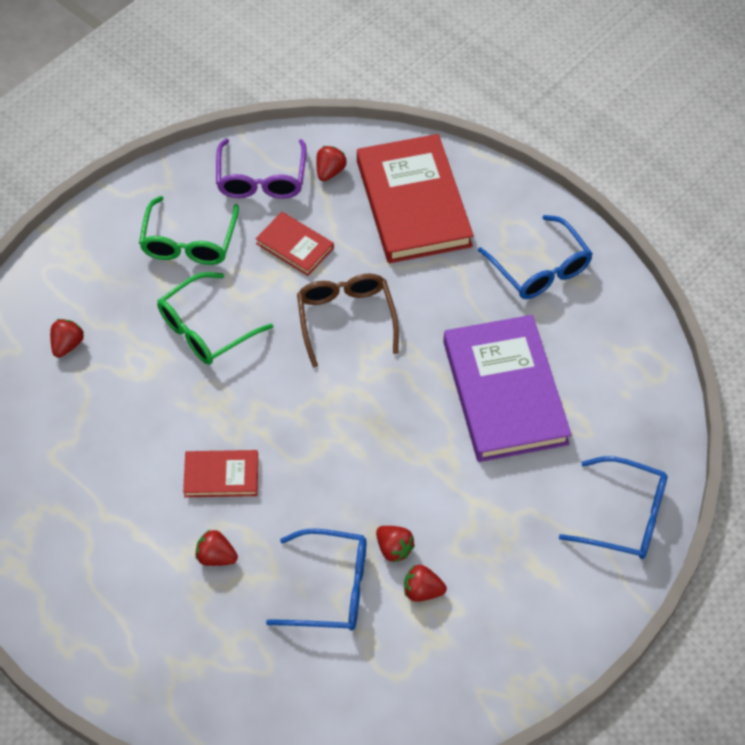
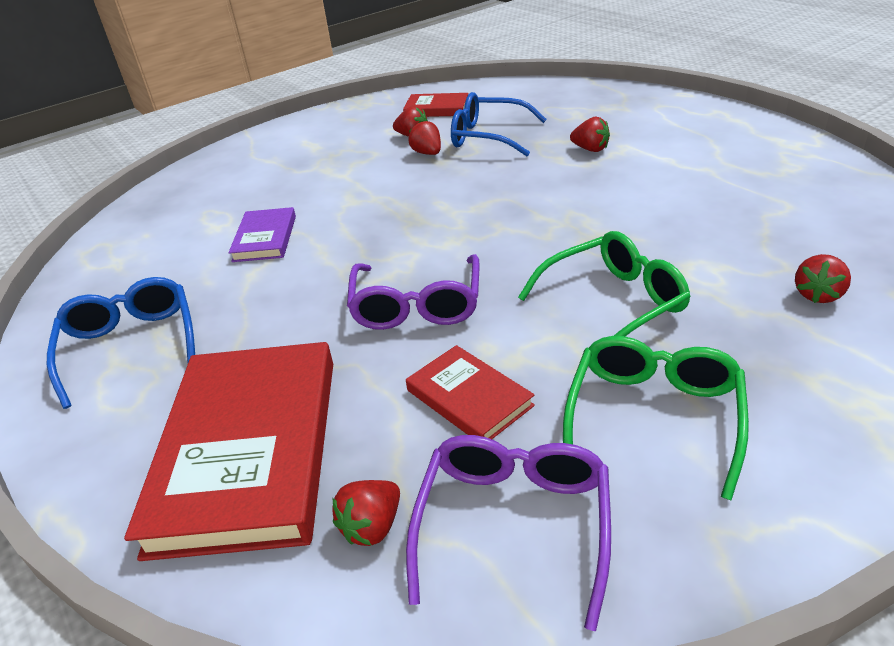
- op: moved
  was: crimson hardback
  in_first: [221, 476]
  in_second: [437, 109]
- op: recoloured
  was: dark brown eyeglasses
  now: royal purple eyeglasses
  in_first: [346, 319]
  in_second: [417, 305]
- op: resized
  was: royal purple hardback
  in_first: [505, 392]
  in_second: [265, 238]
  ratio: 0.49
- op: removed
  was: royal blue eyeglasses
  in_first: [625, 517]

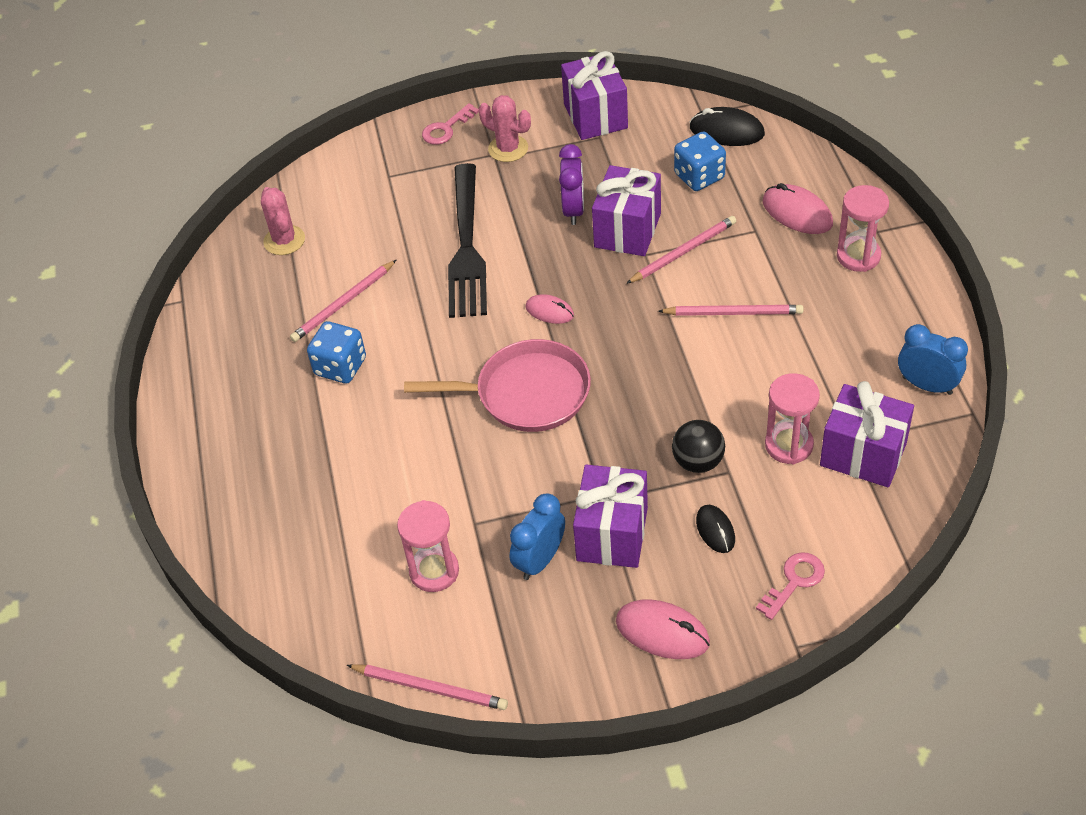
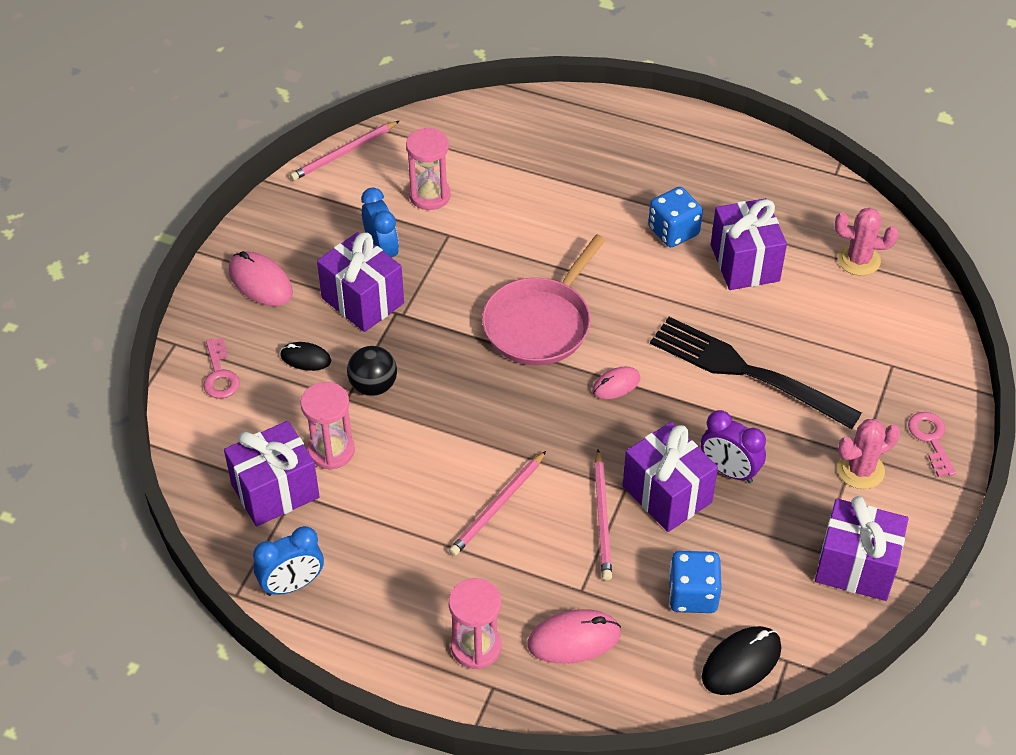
- op: replaced
  was: pink pencil
  now: royal purple wrapped gift
  in_first: [343, 304]
  in_second: [745, 263]
- op: turned
  was: pink PC mouse
  in_first: [662, 632]
  in_second: [260, 282]
  clockwise: 75

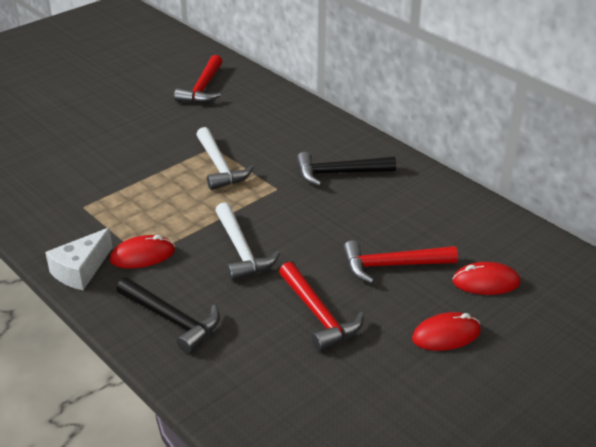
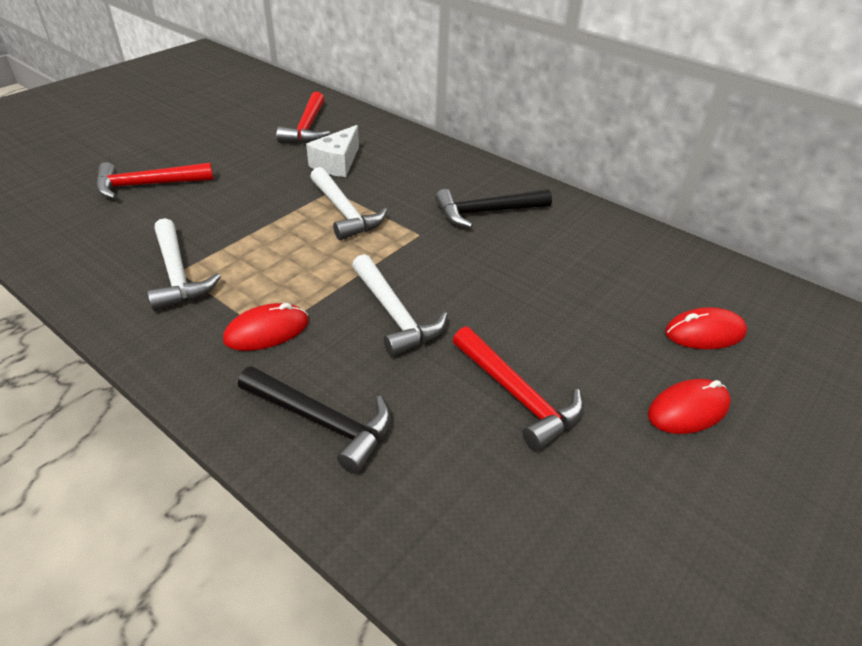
- op: moved
  was: pure white piece of cheese
  in_first: [81, 270]
  in_second: [337, 163]
- op: moved
  was: crimson claw hammer
  in_first: [392, 266]
  in_second: [147, 185]
- op: added
  now: pure white claw hammer
  in_second: [177, 274]

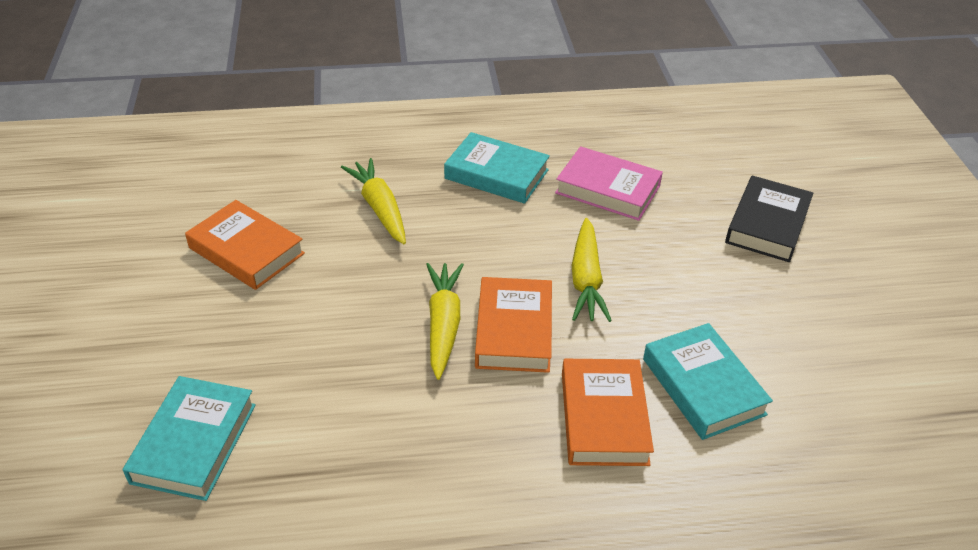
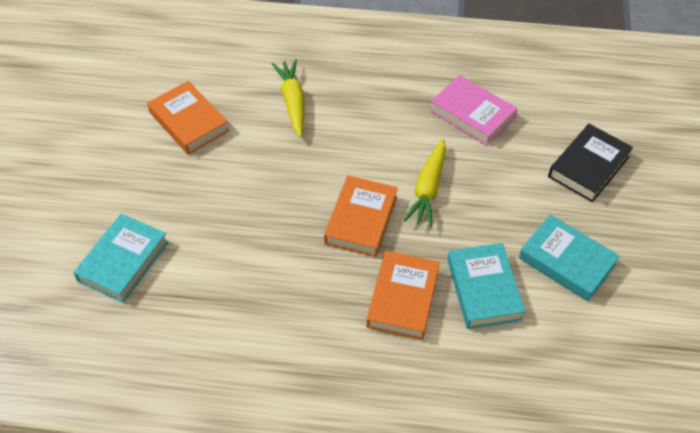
- op: removed
  was: yellow carrot
  in_first: [443, 324]
- op: moved
  was: aqua hardback
  in_first: [496, 174]
  in_second: [567, 261]

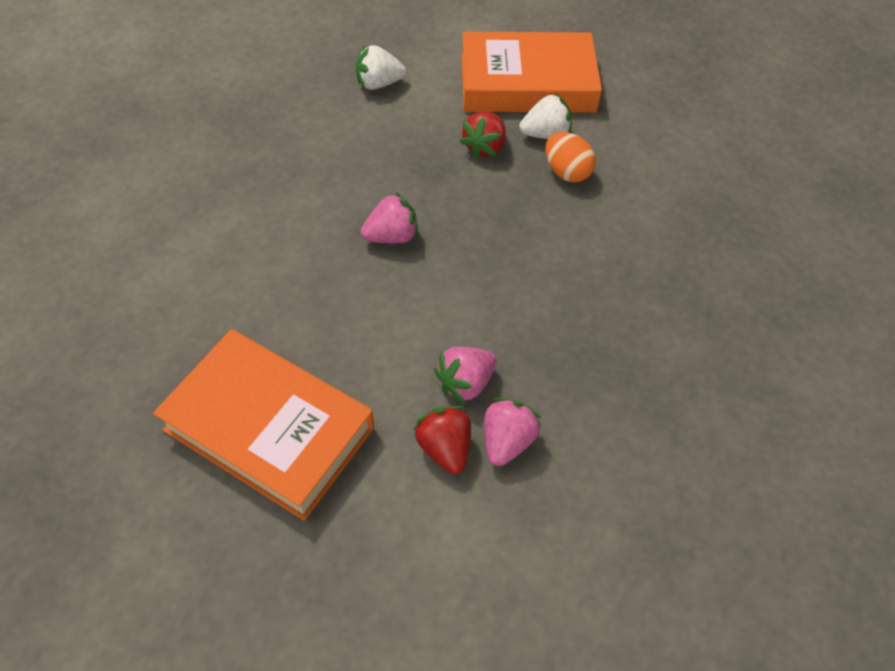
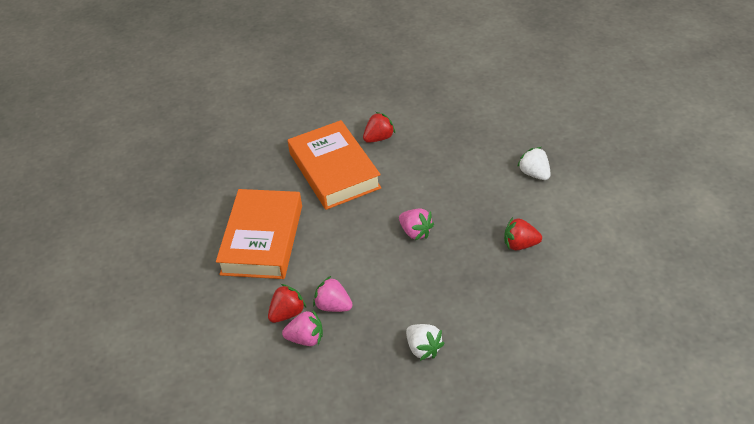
- op: moved
  was: bright orange hardback
  in_first: [527, 83]
  in_second: [334, 170]
- op: moved
  was: pure white toy strawberry
  in_first: [545, 134]
  in_second: [423, 348]
- op: removed
  was: bright orange egg
  in_first: [566, 172]
- op: added
  now: crimson toy strawberry
  in_second: [379, 138]

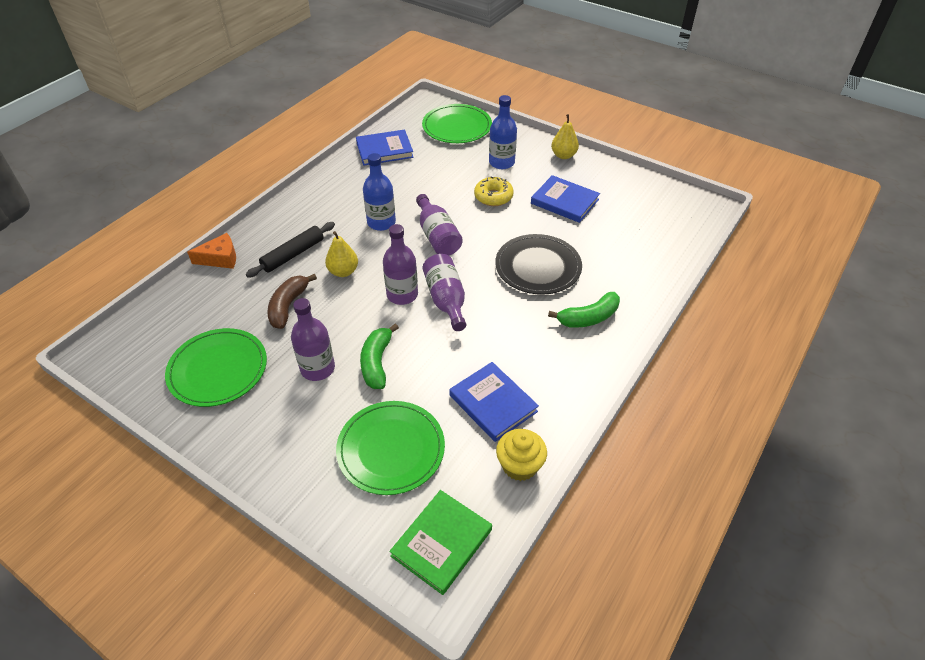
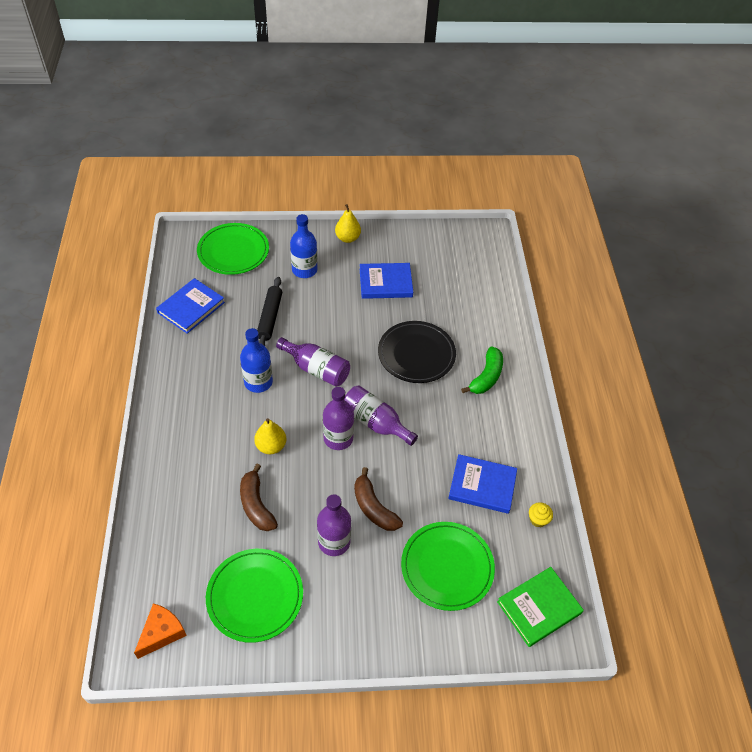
- op: moved
  was: bright orange piece of cheese
  in_first: [220, 258]
  in_second: [162, 633]
- op: moved
  was: ebony pastry roller
  in_first: [293, 254]
  in_second: [270, 317]
- op: recoloured
  was: emerald banana fruit
  now: dark brown banana fruit
  in_first: [377, 363]
  in_second: [373, 507]
- op: turned
  was: emerald hardback
  in_first: [441, 543]
  in_second: [539, 607]
  clockwise: 60
- op: removed
  was: yellow glazed donut
  in_first: [493, 197]
- op: resized
  was: yellow cupcake
  in_first: [519, 465]
  in_second: [538, 519]
  ratio: 0.6

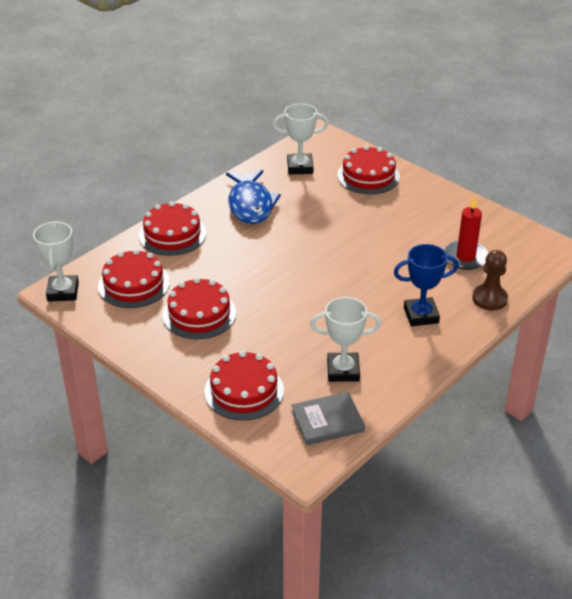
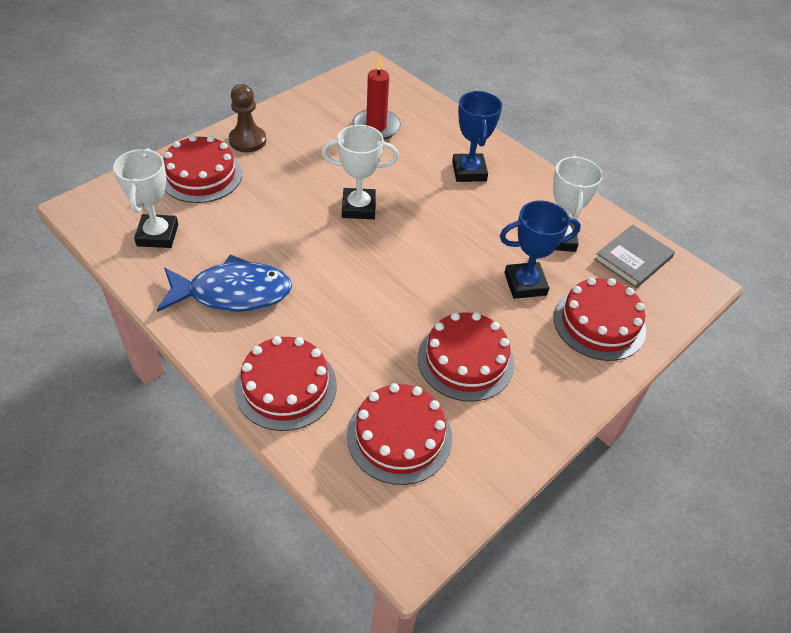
- op: moved
  was: pure white trophy
  in_first: [63, 292]
  in_second: [358, 207]
- op: turned
  was: ash-grey hardback
  in_first: [327, 421]
  in_second: [633, 259]
  clockwise: 60
- op: moved
  was: dark brown chess pawn
  in_first: [489, 299]
  in_second: [247, 140]
- op: added
  now: royal blue trophy
  in_second: [525, 284]

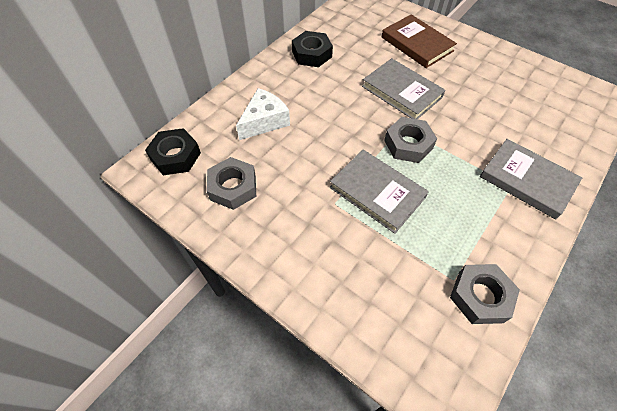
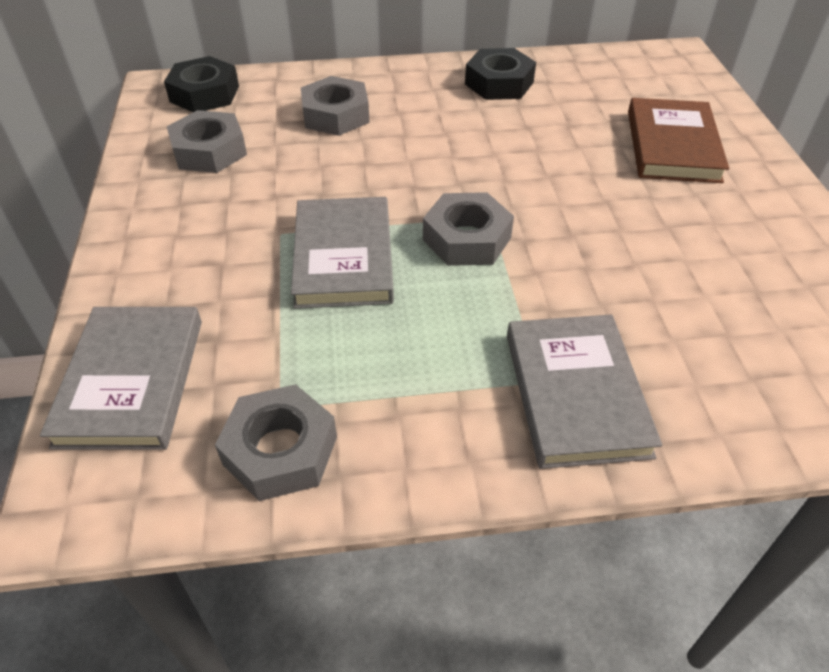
- op: replaced
  was: pure white piece of cheese
  now: ash-grey hexagon nut
  in_first: [264, 121]
  in_second: [336, 115]
- op: moved
  was: ash-grey hardback
  in_first: [401, 92]
  in_second: [131, 381]

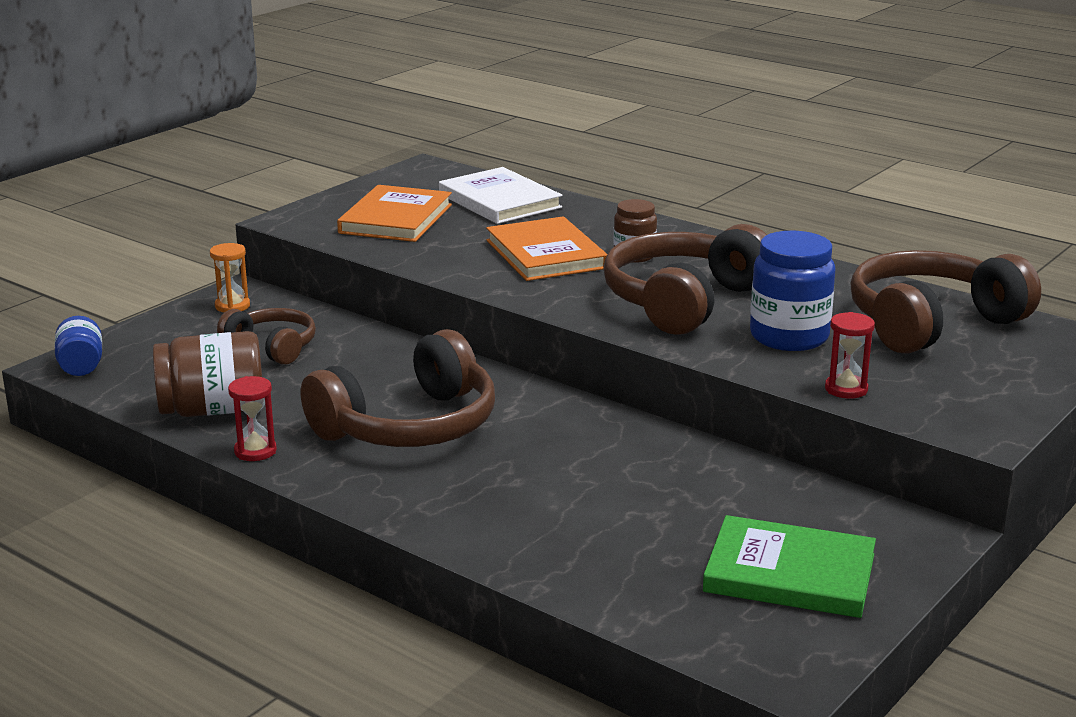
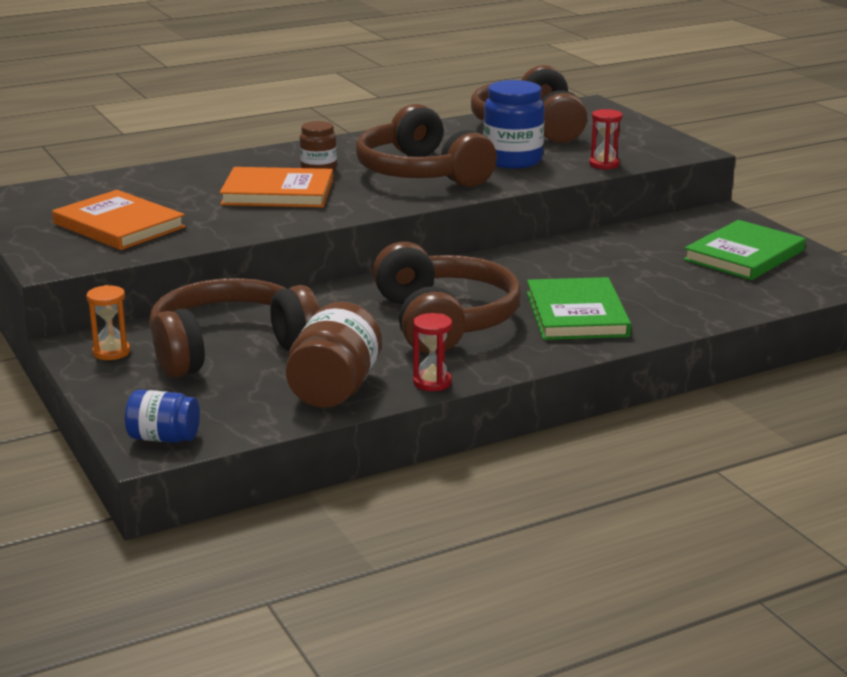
- op: resized
  was: dark brown headphones
  in_first: [272, 347]
  in_second: [229, 348]
  ratio: 1.78
- op: removed
  was: pure white hardback
  in_first: [499, 201]
- op: added
  now: emerald hardback
  in_second: [576, 314]

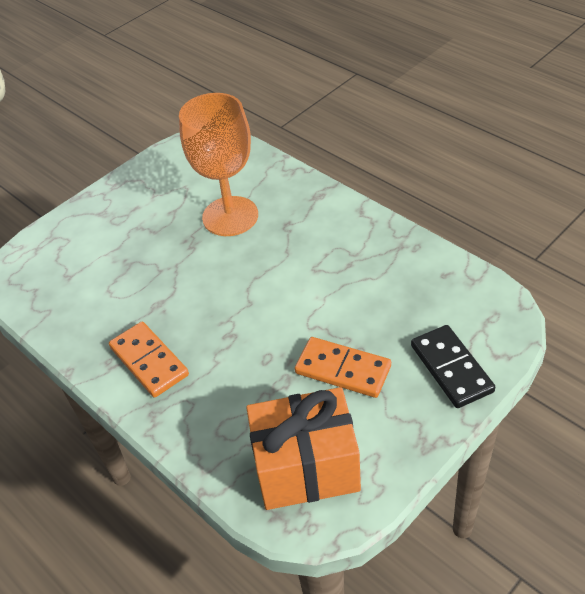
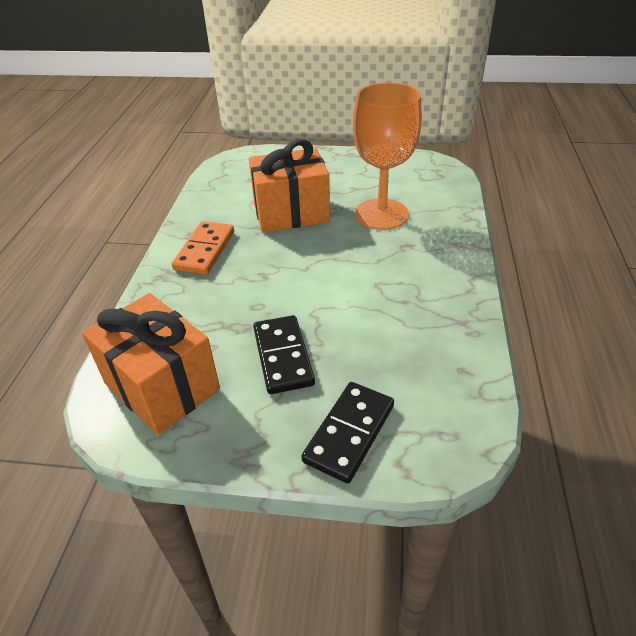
- op: recoloured
  was: bright orange domino tile
  now: ebony domino tile
  in_first: [343, 369]
  in_second: [283, 356]
- op: added
  now: bright orange wrapped gift
  in_second: [291, 213]

